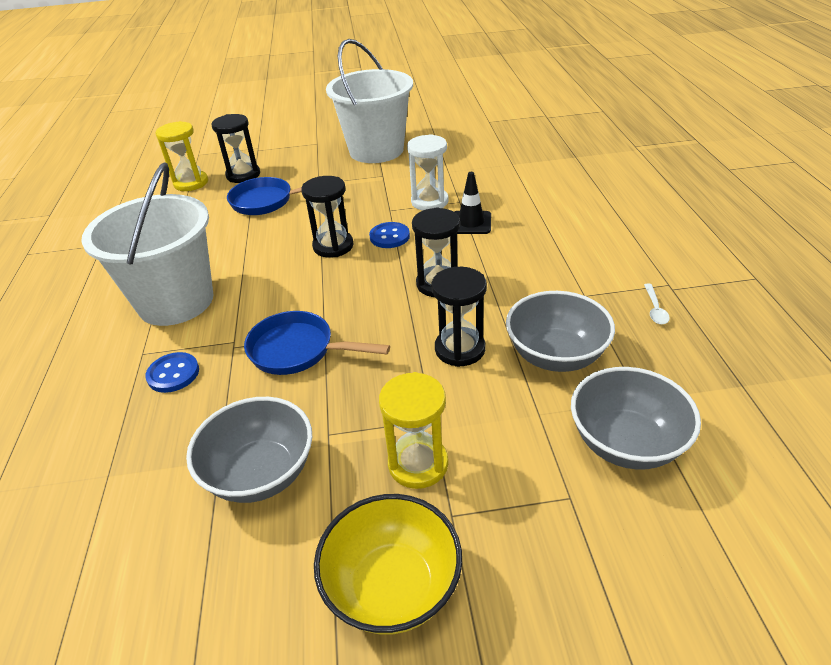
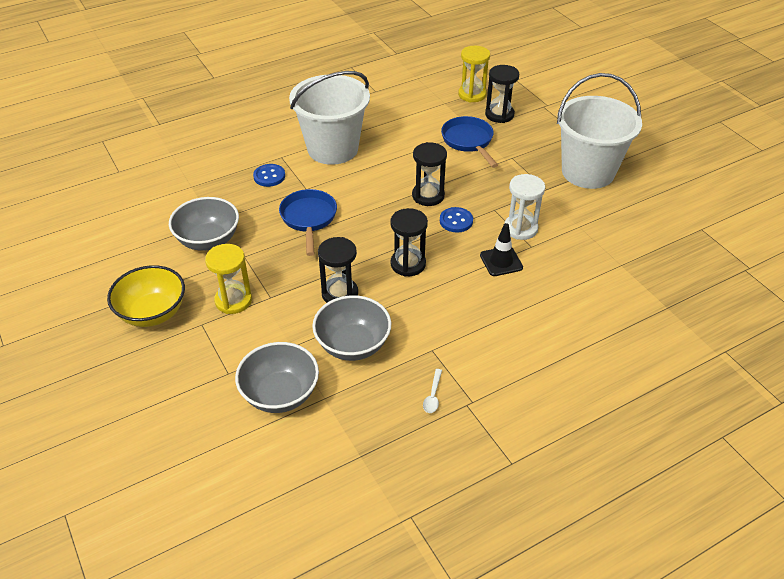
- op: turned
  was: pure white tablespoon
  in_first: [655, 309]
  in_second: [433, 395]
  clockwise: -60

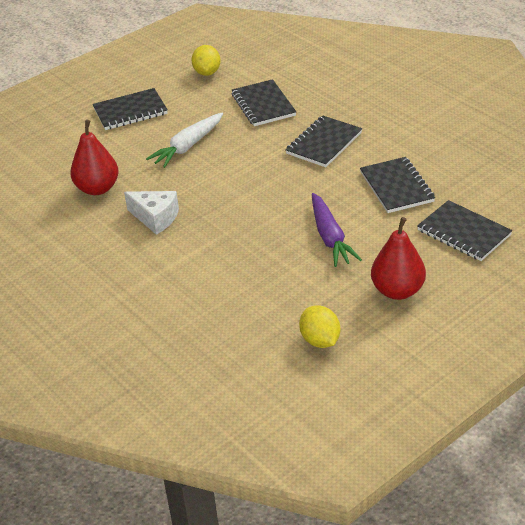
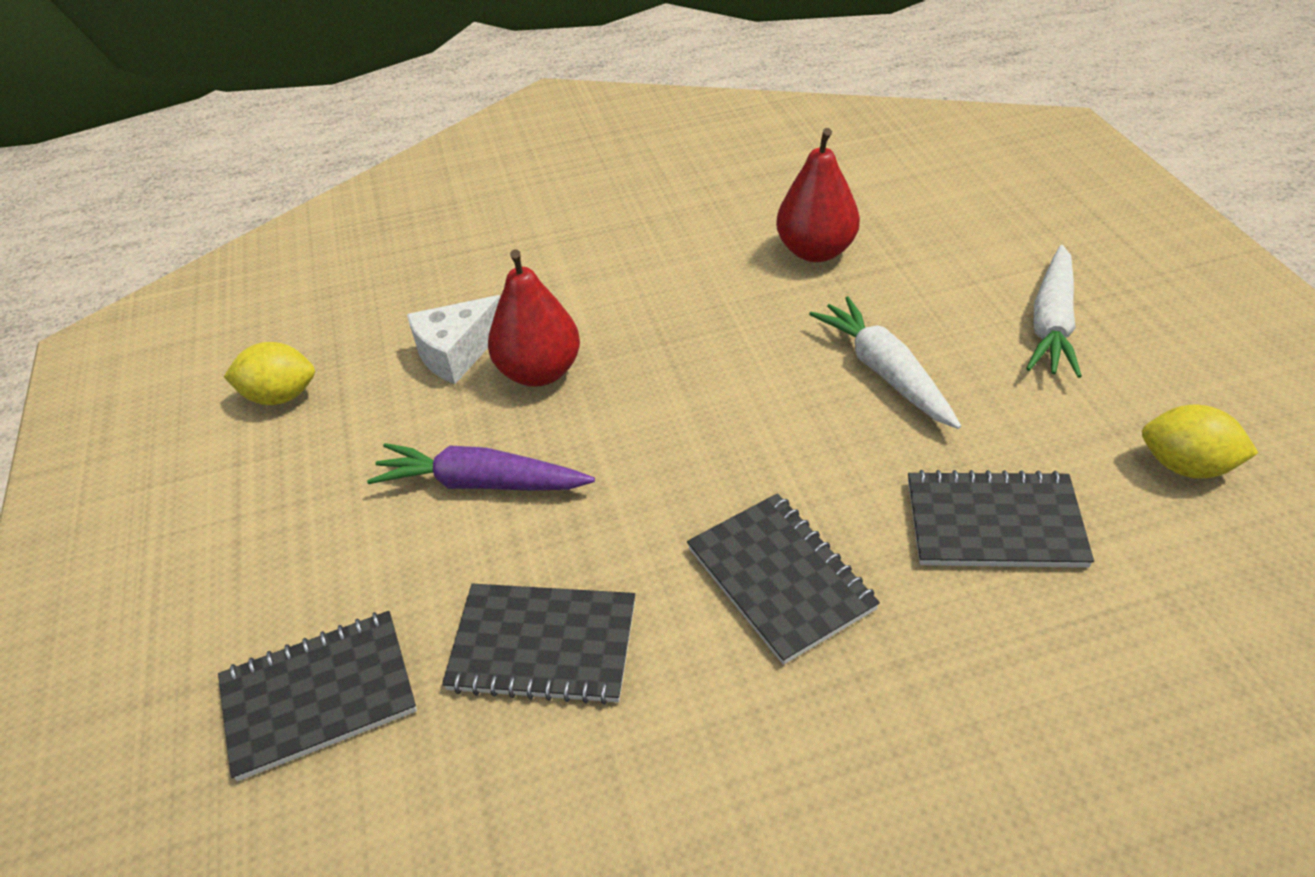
- op: replaced
  was: ebony notepad
  now: pure white carrot
  in_first: [130, 111]
  in_second: [1052, 323]
- op: moved
  was: pure white piece of cheese
  in_first: [155, 218]
  in_second: [457, 353]
- op: moved
  was: crimson pear fruit
  in_first: [397, 291]
  in_second: [539, 372]

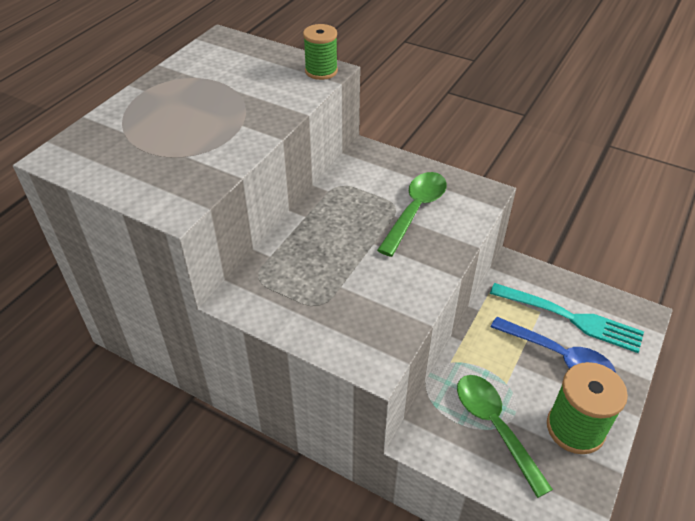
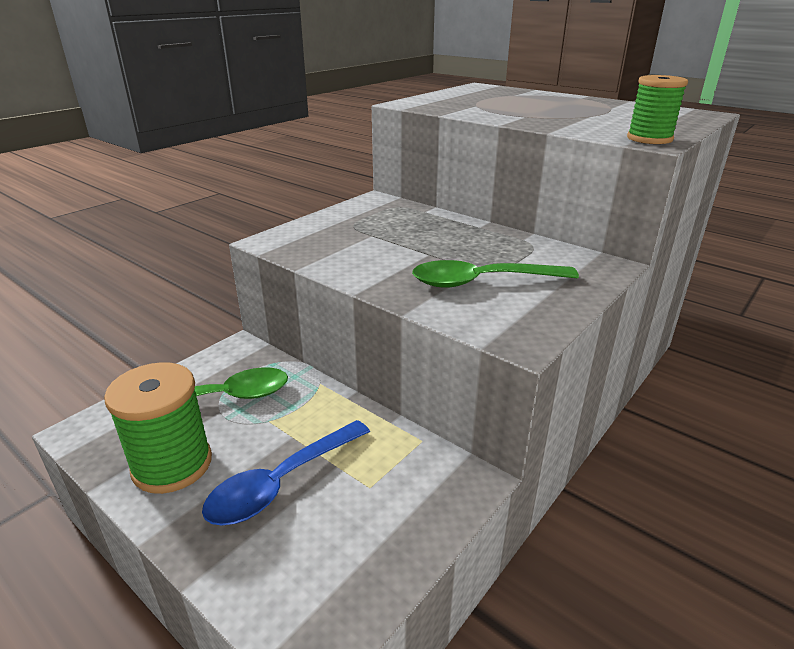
- op: turned
  was: emerald tablespoon
  in_first: [415, 210]
  in_second: [482, 282]
  clockwise: 135
- op: removed
  was: aqua fork
  in_first: [570, 318]

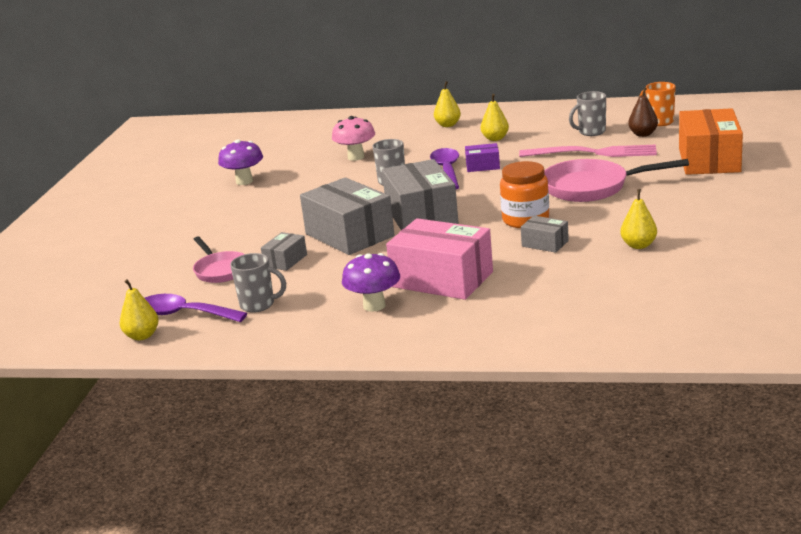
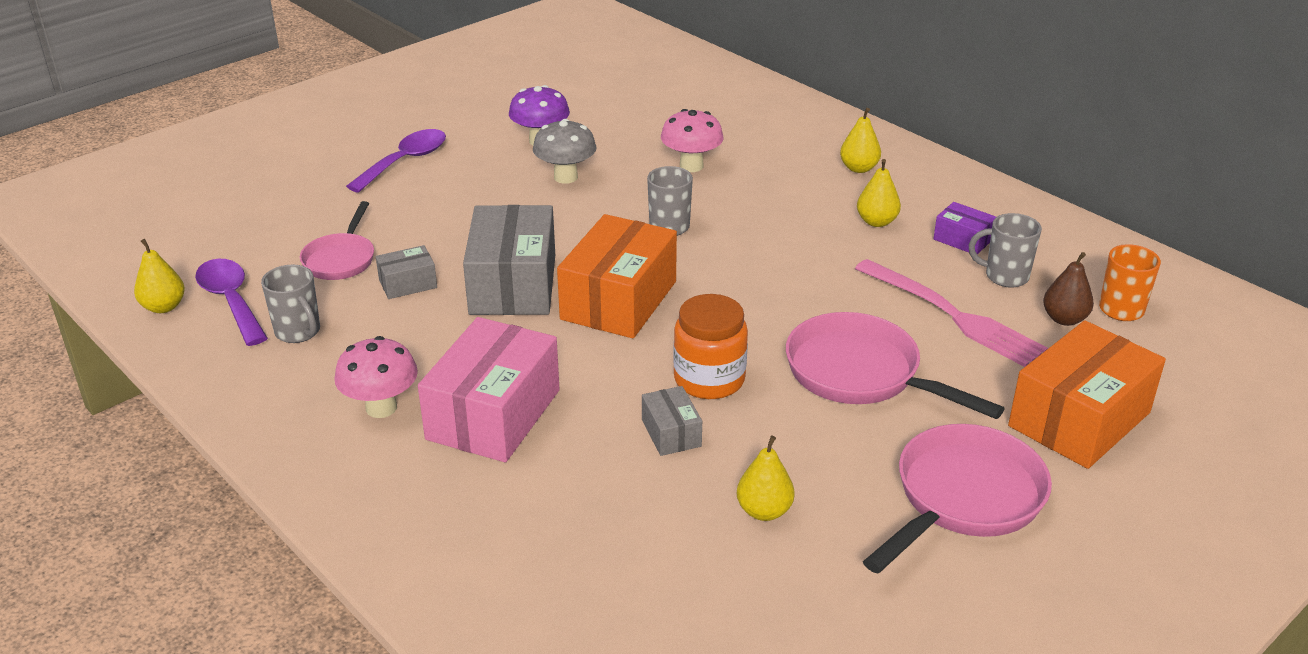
- op: recoloured
  was: royal purple fungus
  now: pink fungus
  in_first: [374, 306]
  in_second: [381, 408]
- op: recoloured
  was: ash-grey parcel
  now: bright orange parcel
  in_first: [421, 215]
  in_second: [619, 300]
- op: turned
  was: pink parcel
  in_first: [442, 279]
  in_second: [494, 414]
  clockwise: 45
- op: moved
  was: royal purple tablespoon
  in_first: [447, 170]
  in_second: [405, 161]
- op: moved
  was: royal purple parcel
  in_first: [482, 166]
  in_second: [962, 240]
- op: added
  now: ash-grey fungus
  in_second: [565, 177]
- op: added
  now: pink frying pan
  in_second: [963, 499]

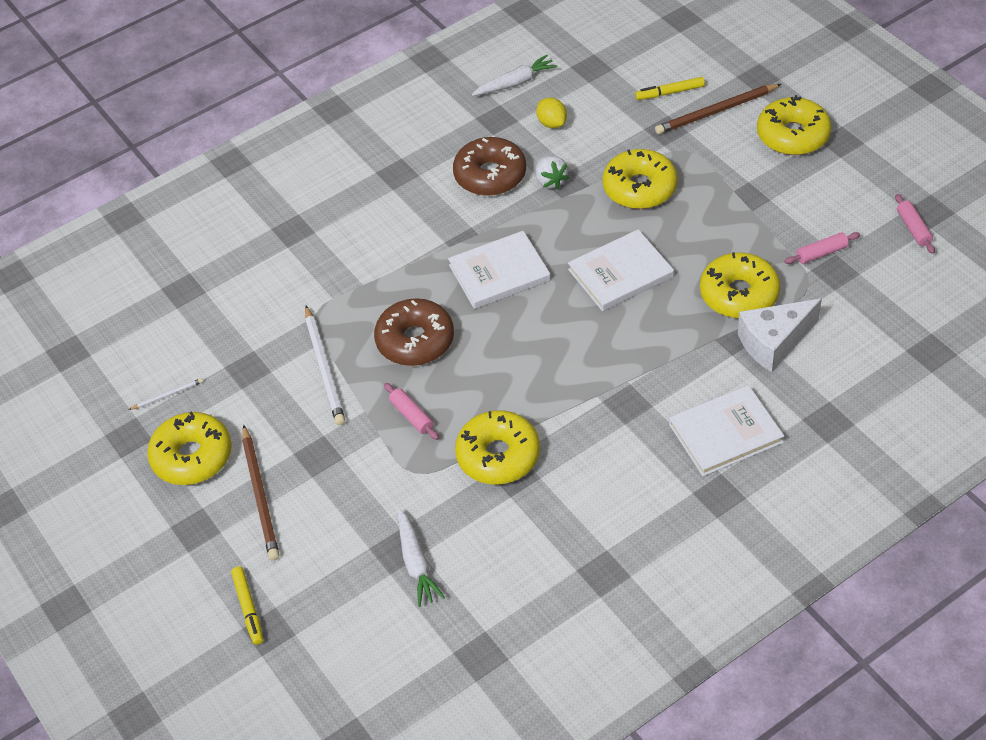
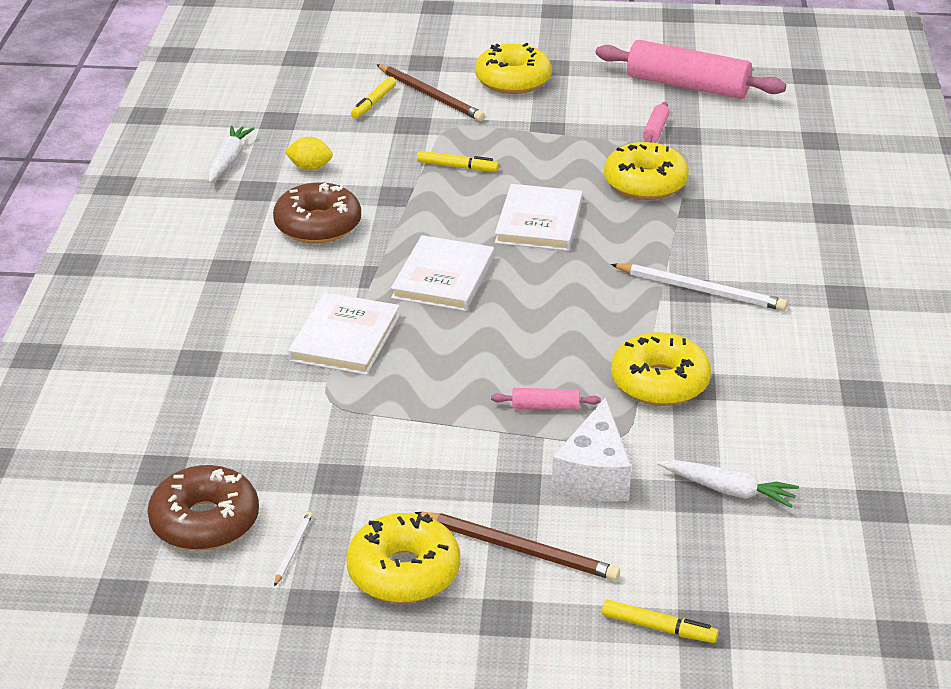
- op: moved
  was: pure white pencil
  in_first: [324, 368]
  in_second: [701, 290]
- op: moved
  was: dark brown glazed donut
  in_first: [415, 341]
  in_second: [205, 522]
- op: removed
  was: pure white toy strawberry
  in_first: [550, 181]
- op: replaced
  was: yellow glazed donut
  now: yellow felt pen
  in_first: [639, 188]
  in_second: [457, 167]
- op: turned
  was: dark brown pencil
  in_first: [716, 111]
  in_second: [431, 96]
  clockwise: -60
- op: moved
  was: pure white hardback
  in_first: [725, 433]
  in_second: [345, 338]
- op: moved
  was: pure white piece of cheese
  in_first: [774, 342]
  in_second: [594, 475]
- op: resized
  was: pink pastry roller
  in_first: [913, 228]
  in_second: [687, 86]
  ratio: 2.36

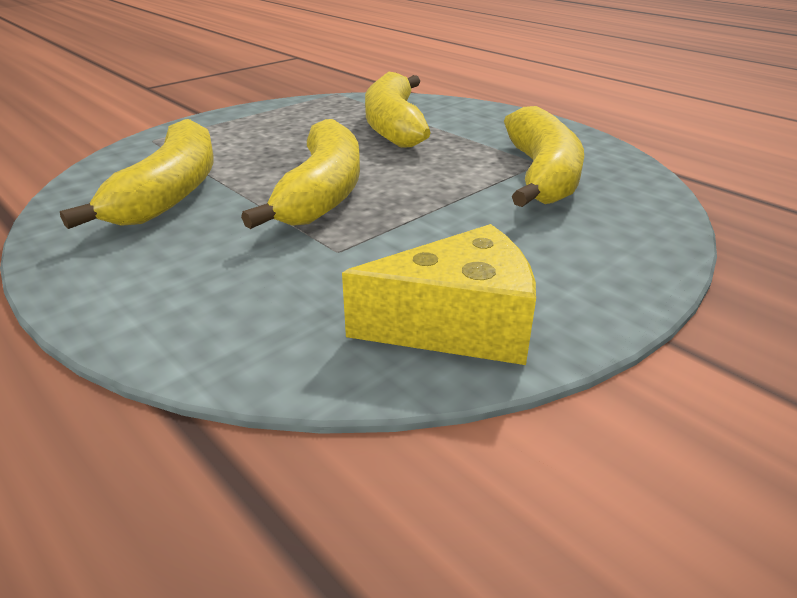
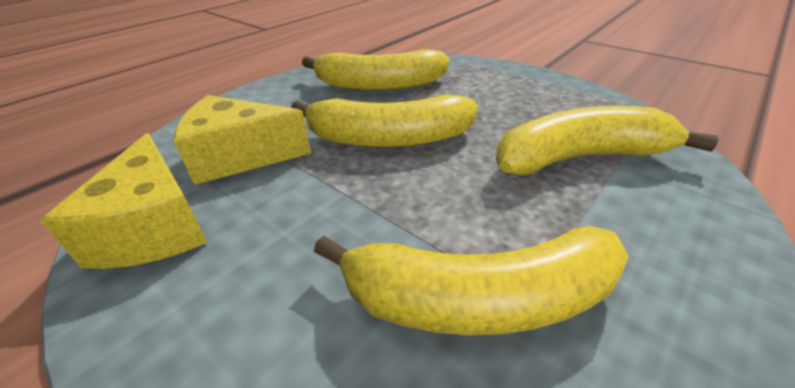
- op: added
  now: yellow piece of cheese
  in_second: [240, 156]

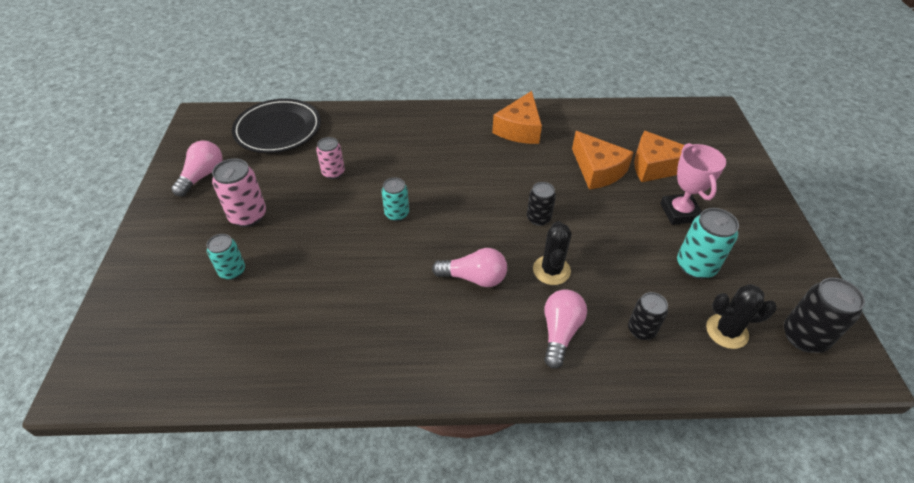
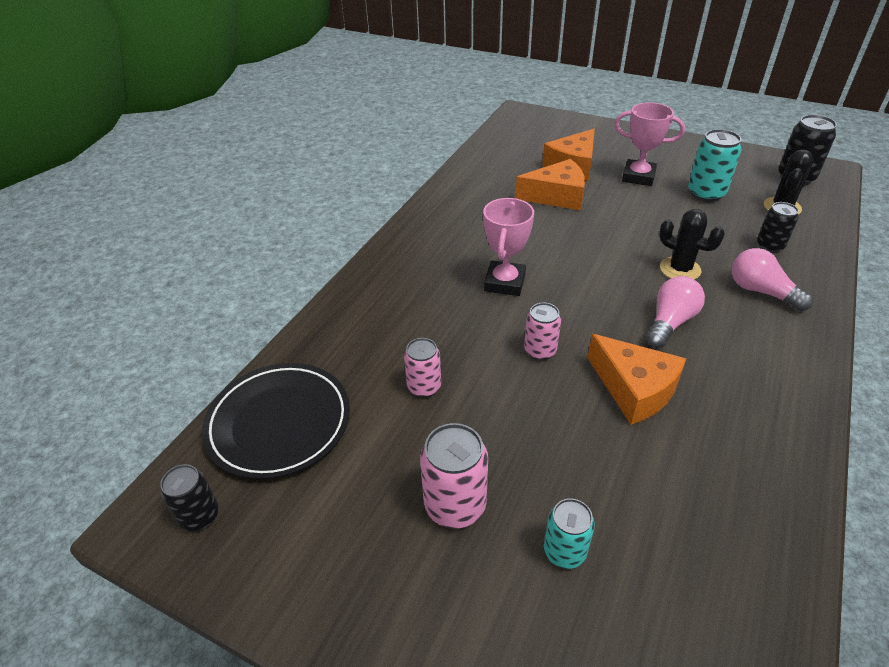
- op: removed
  was: pink lightbulb
  in_first: [202, 176]
- op: recoloured
  was: aqua tin
  now: pink tin
  in_first: [397, 214]
  in_second: [540, 351]
- op: moved
  was: bright orange piece of cheese
  in_first: [519, 129]
  in_second: [634, 389]
- op: moved
  was: ebony tin
  in_first: [538, 218]
  in_second: [200, 516]
- op: added
  now: pink trophy
  in_second: [504, 282]

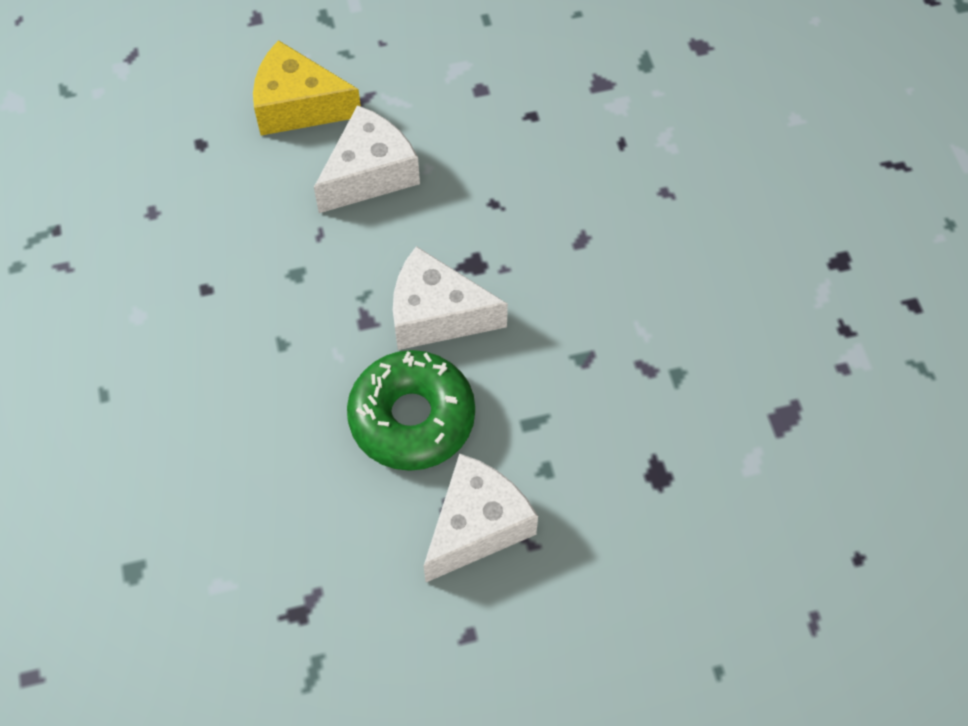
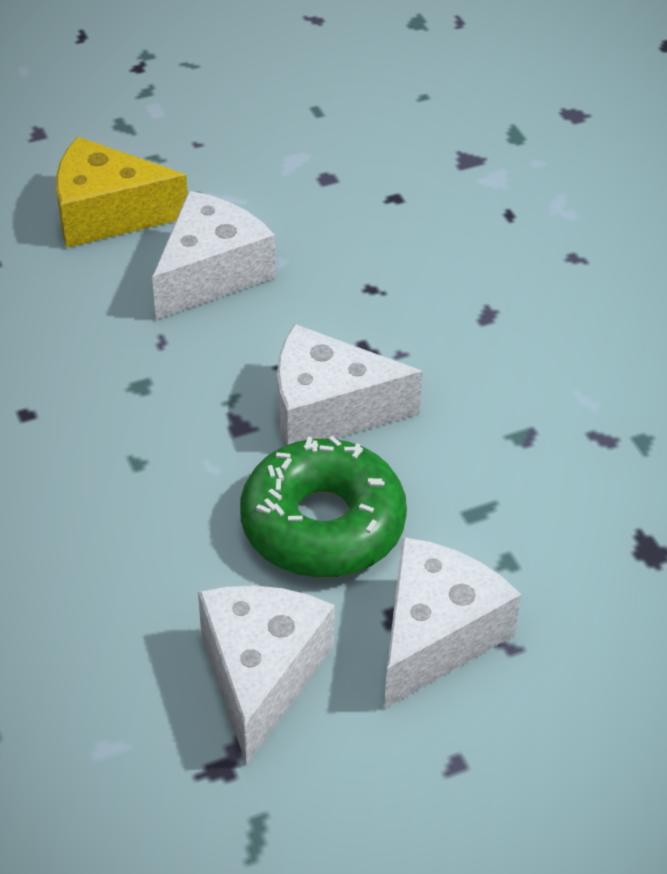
- op: added
  now: pure white piece of cheese
  in_second: [261, 674]

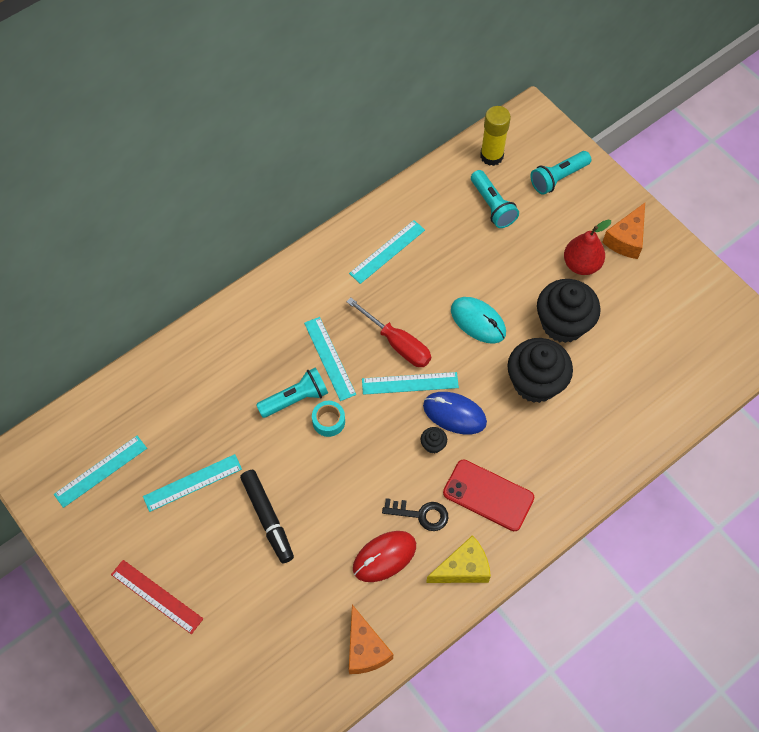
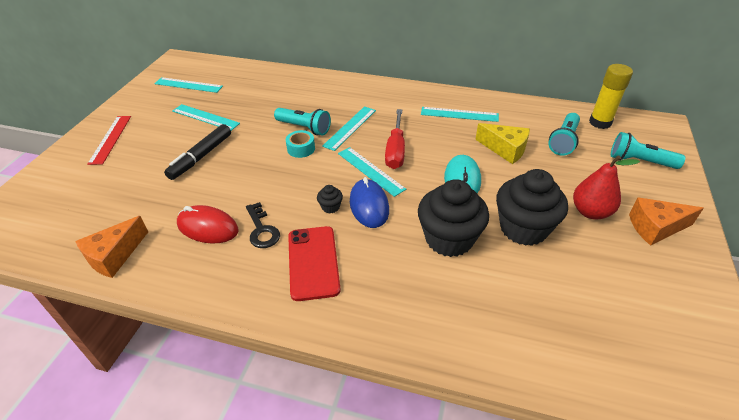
- op: moved
  was: yellow piece of cheese
  in_first: [463, 568]
  in_second: [505, 149]

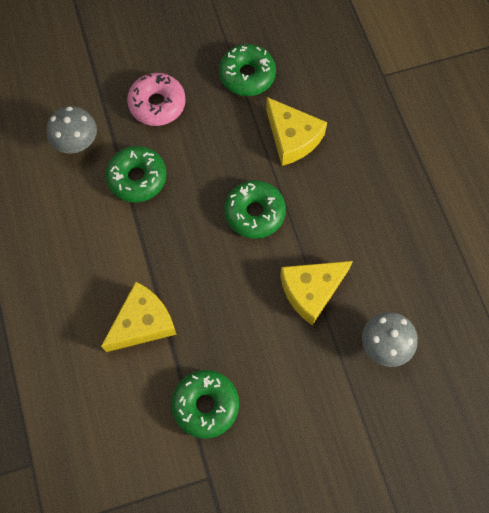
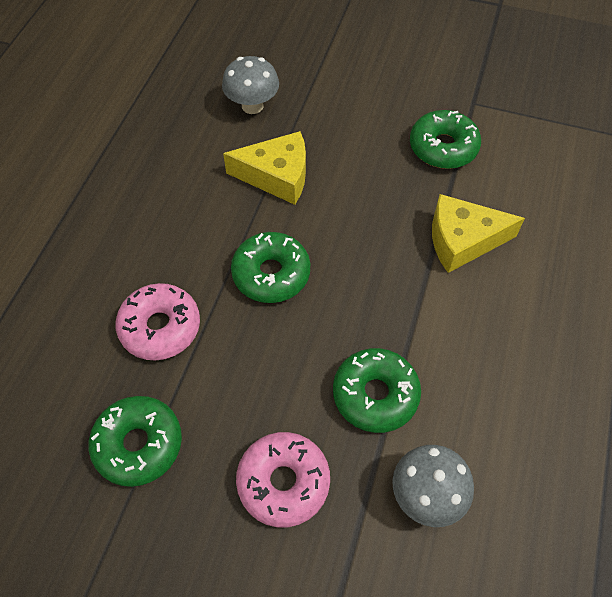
- op: replaced
  was: yellow piece of cheese
  now: pink glazed donut
  in_first: [292, 138]
  in_second: [160, 327]

